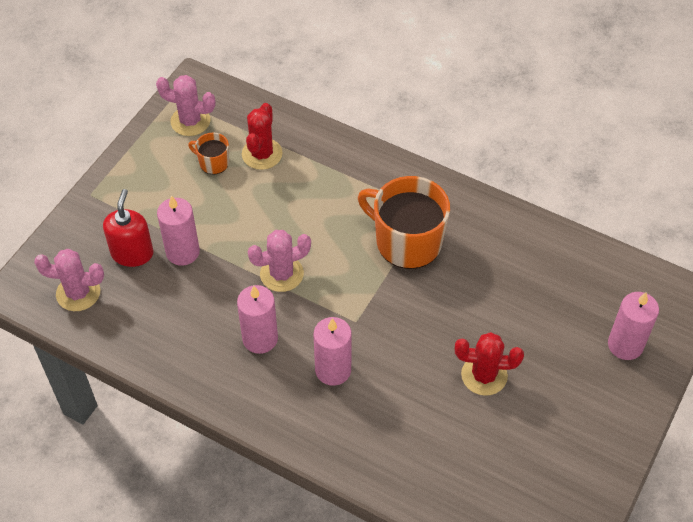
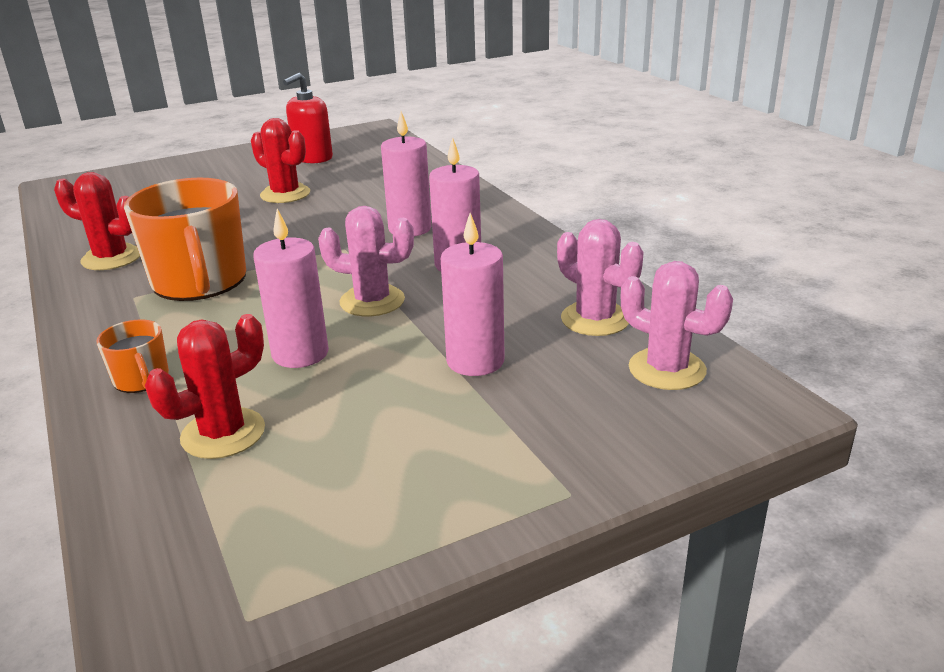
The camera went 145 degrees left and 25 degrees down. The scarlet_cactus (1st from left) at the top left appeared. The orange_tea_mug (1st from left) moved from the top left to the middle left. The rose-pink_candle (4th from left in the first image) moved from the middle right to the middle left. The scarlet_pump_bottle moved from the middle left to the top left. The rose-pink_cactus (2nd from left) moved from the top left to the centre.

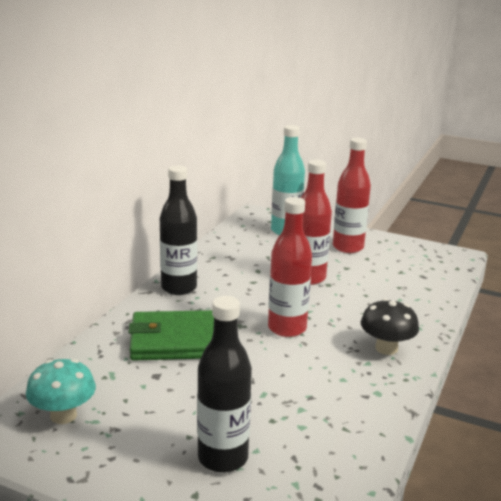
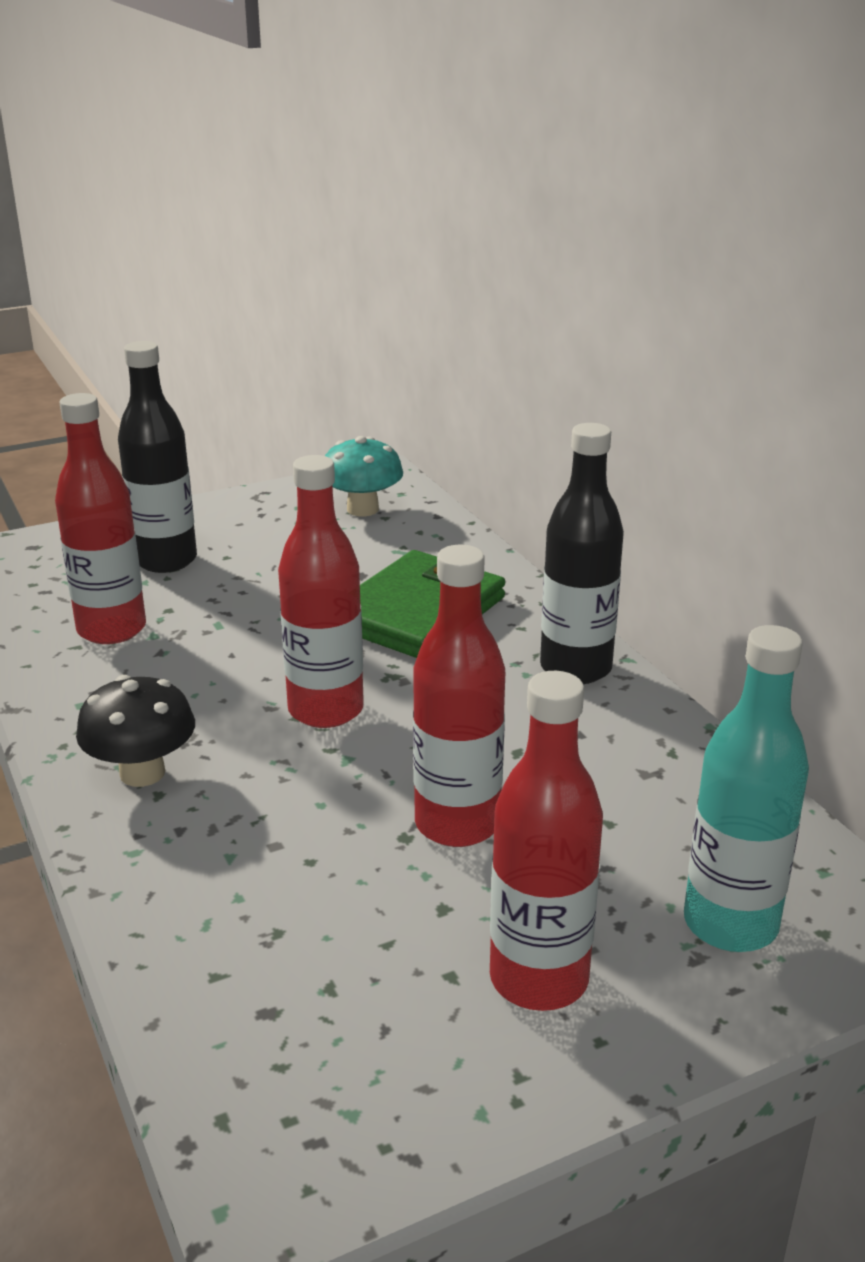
The camera went 130 degrees right and 5 degrees up. The scarlet_bottle (1st from left) at the middle left appeared.

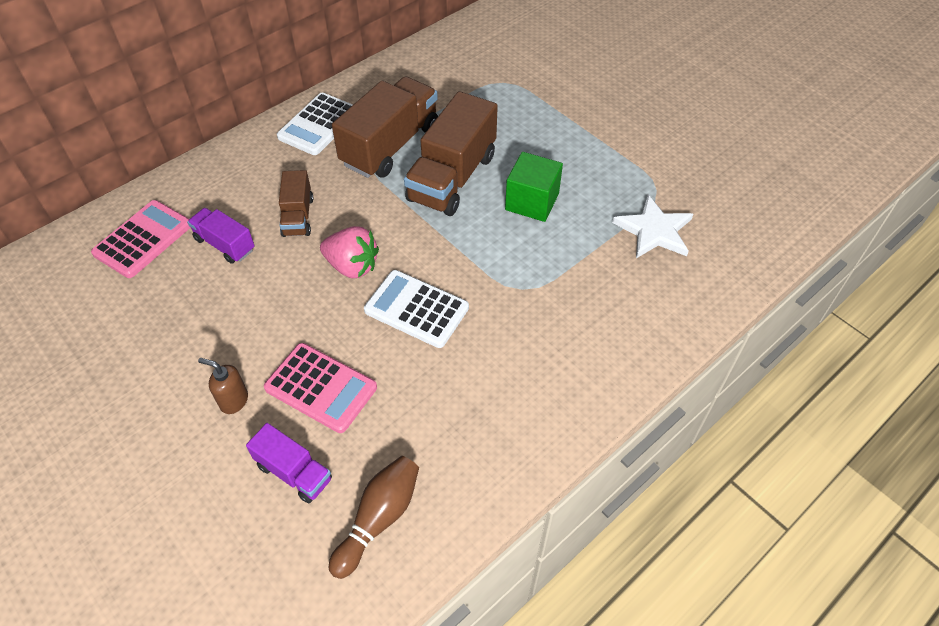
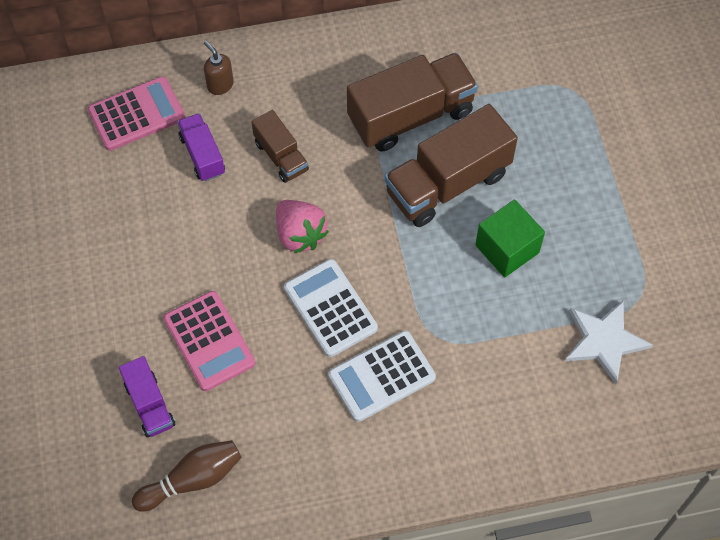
The camera went 30 degrees right and 10 degrees up. The dark_brown_pump_bottle moved from the middle left to the top left. The dark_brown_truck (1st from left) at the top left turned 60 degrees counterclockwise. The white_pocket_calculator (1st from left in the first image) moved from the top centre to the bottom centre.

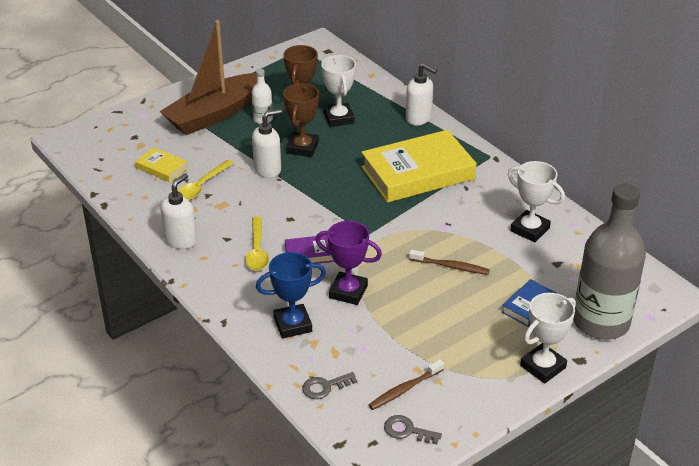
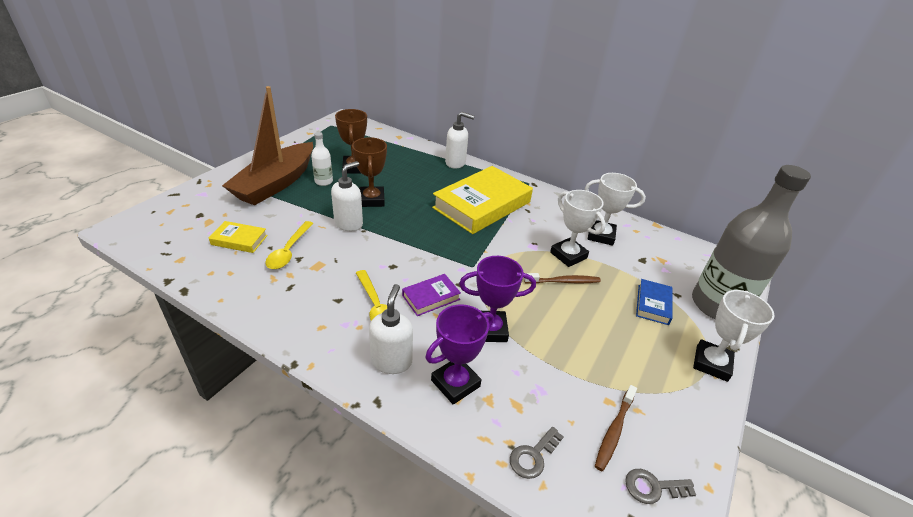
The camera went 25 degrees left and 0 degrees up. The white_pump_bottle (1st from left in the first image) moved from the middle left to the centre. The royal_blue_prize_cup at the centre became the violet_prize_cup (1st from left) at the bottom centre. The white_prize_cup (1st from left) moved from the top centre to the centre.

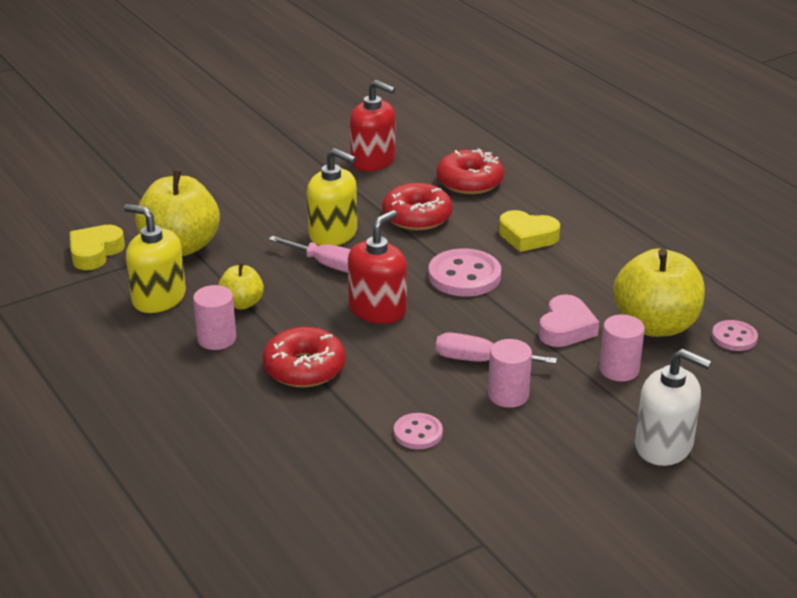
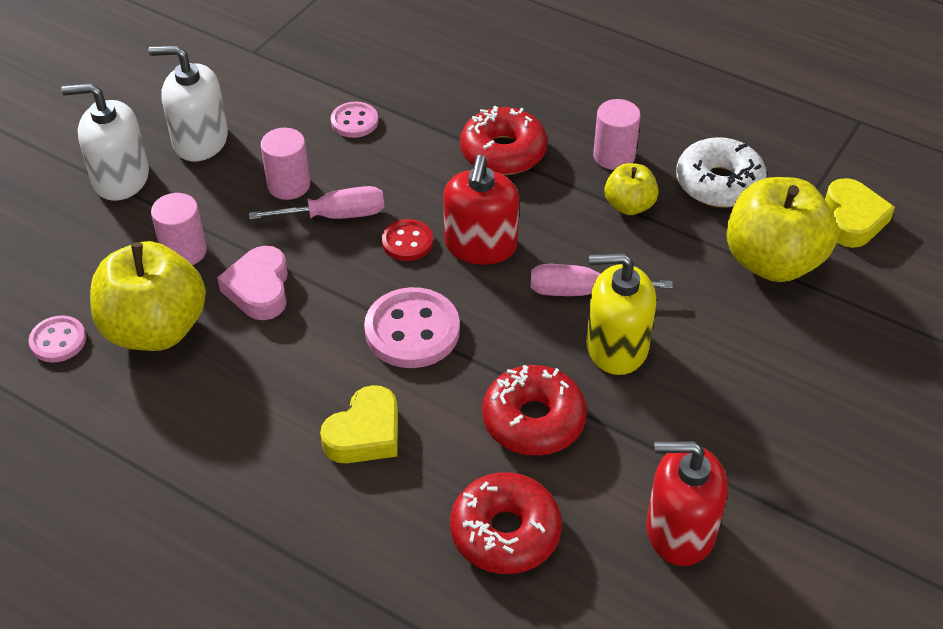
The camera went 155 degrees right and 15 degrees up. The white_pump_bottle (2nd from left) at the top left appeared. The yellow_heart (2nd from left in the first image) at the centre turned 135 degrees clockwise. The scarlet_sewing_button at the centre appeared. The yellow_pump_bottle (1st from left) at the middle left was replaced by the white_glazed_donut at the top right.

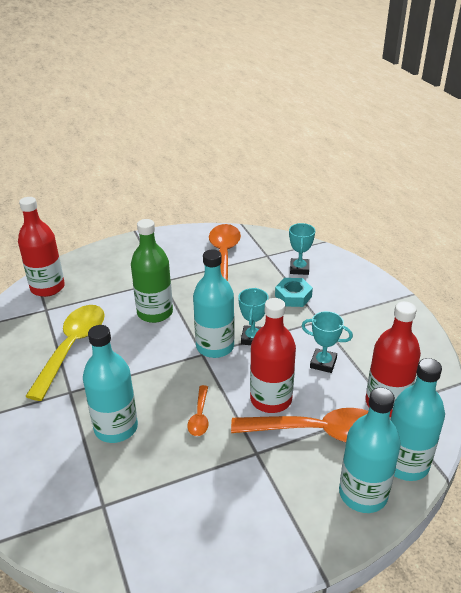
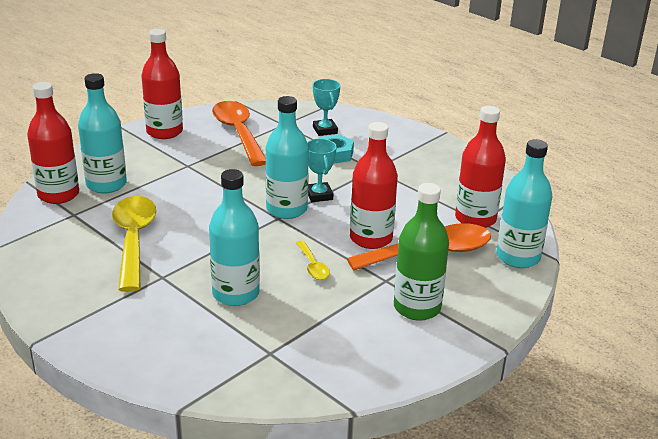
The camera went 25 degrees left and 5 degrees down. The aqua_bottle (3rd from left in the first image) moved from the bottom right to the top left. The scarlet_bottle (2nd from left) at the top left appeared. The orange_teaspoon (1st from left) at the bottom centre became the yellow_teaspoon (2nd from left) at the centre. The emerald_bottle moved from the middle left to the centre. The aqua_prize_cup (3rd from left) at the middle right disappeared.

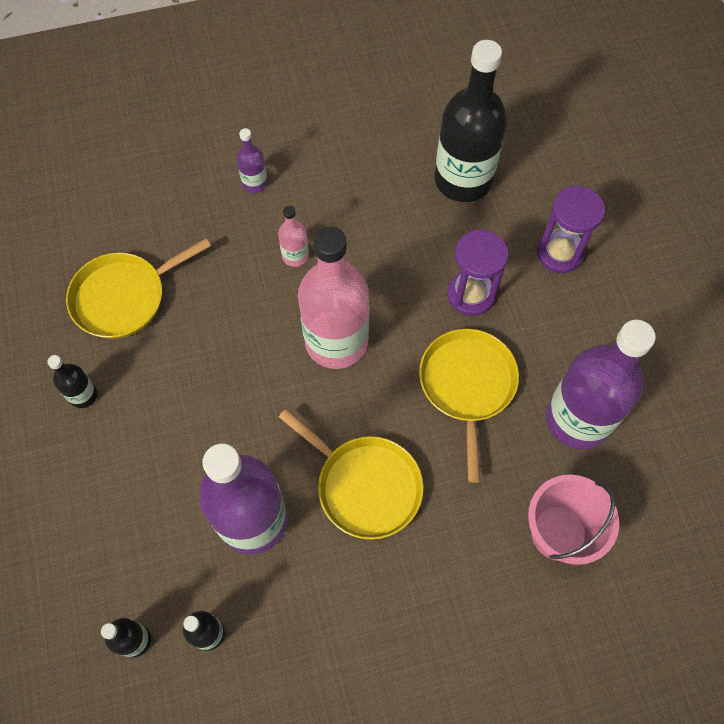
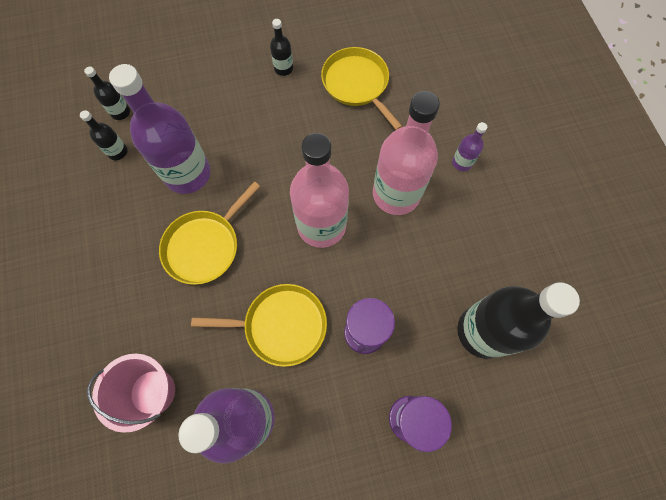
The camera went 90 degrees right and 5 degrees up. The rose-pink_bottle (1st from left in the first image) at the top centre changed to 2.26 times the size.

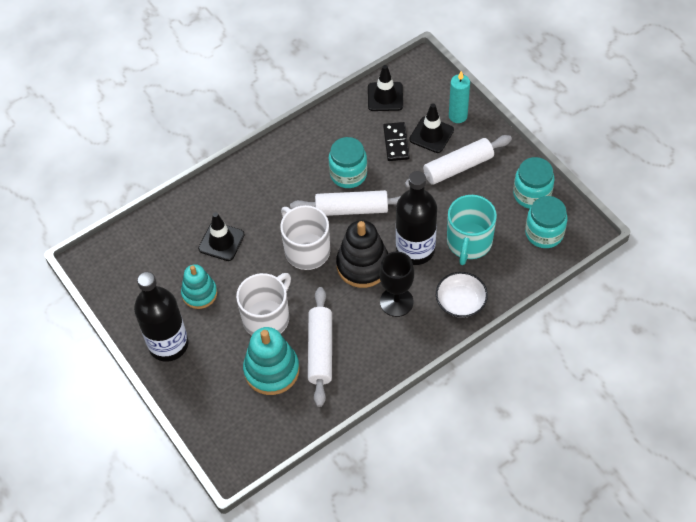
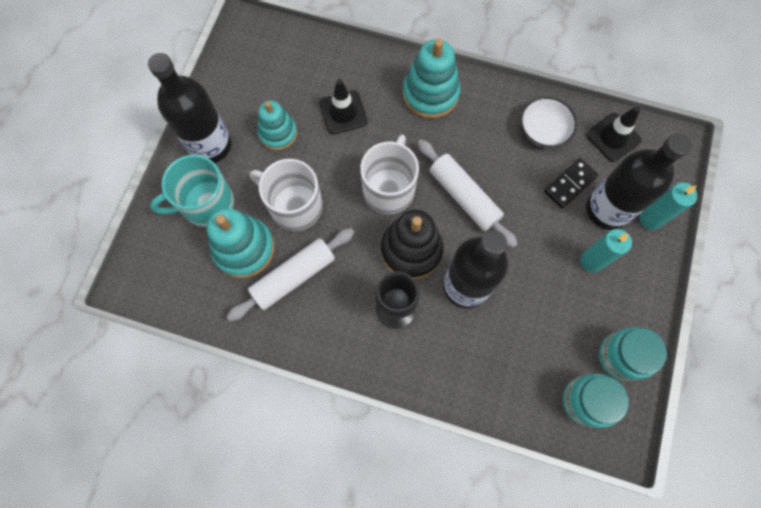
The camera went 50 degrees right and 15 degrees up. The aqua_tea_mug moved from the middle right to the middle left. The white_tea_mug (1st from left) at the centre turned 150 degrees counterclockwise. The aqua_stacking_toy (3rd from left) at the top centre appeared. The white_deep_dish moved from the centre to the top right. The white_rolling_pin (3rd from left) at the top centre was replaced by the aqua_candle (1st from left) at the middle right. The black_safety_cone (3rd from left) at the top centre was replaced by the black_bottle (3rd from left) at the middle right. The aqua_jar (1st from left) at the top centre disappeared.

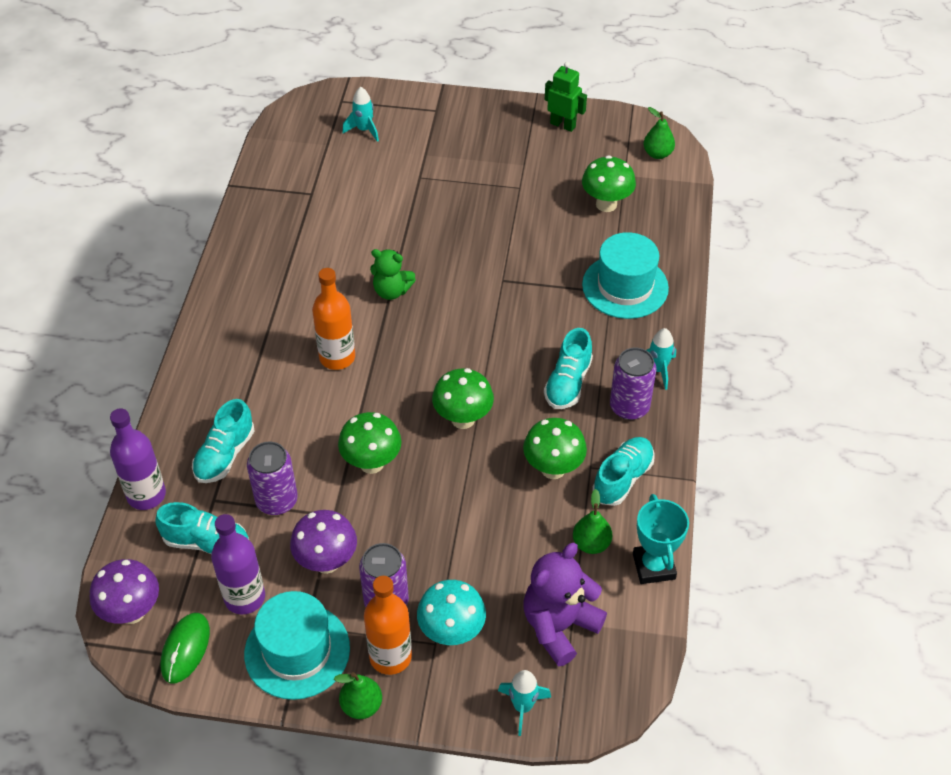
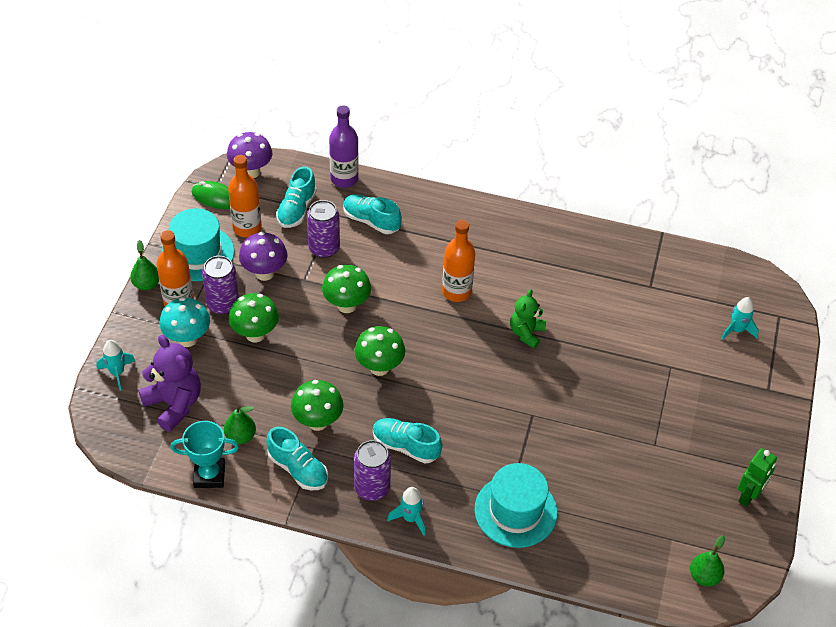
The camera went 95 degrees right and 0 degrees up. The violet_bottle (2nd from left) at the bottom left became the orange_bottle (2nd from left) at the top left. The emerald_fungus (4th from left in the first image) moved from the top centre to the middle left.

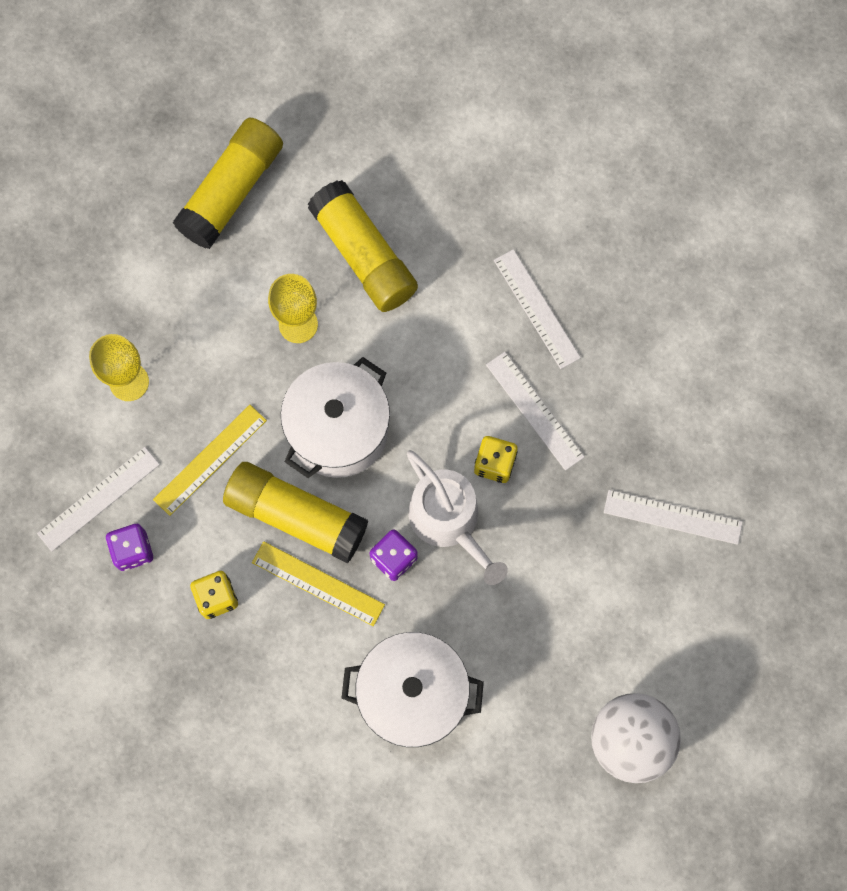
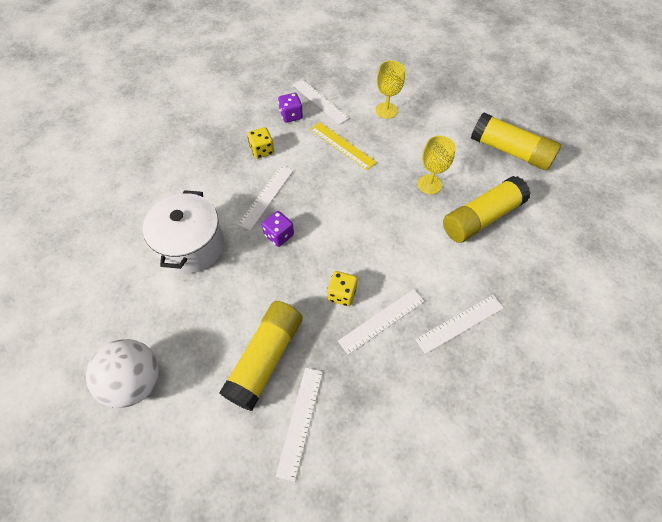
The camera went 90 degrees right and 15 degrees down. The yellow_stick_of_glue (2nd from left in the first image) moved from the centre to the bottom centre. The yellow_ruler (2nd from left) at the centre became the white_ruler (1st from left) at the centre. The white_stockpot (1st from left) at the centre disappeared. The white_watering_can at the centre disappeared.

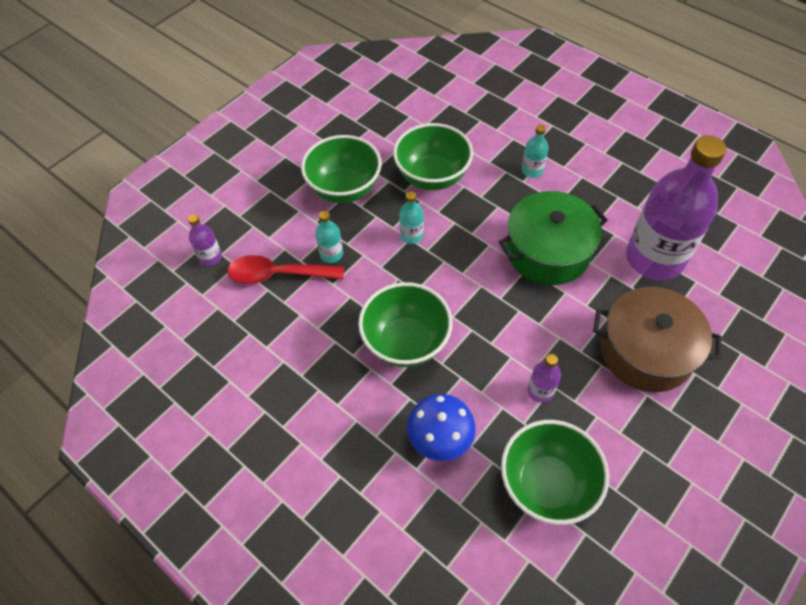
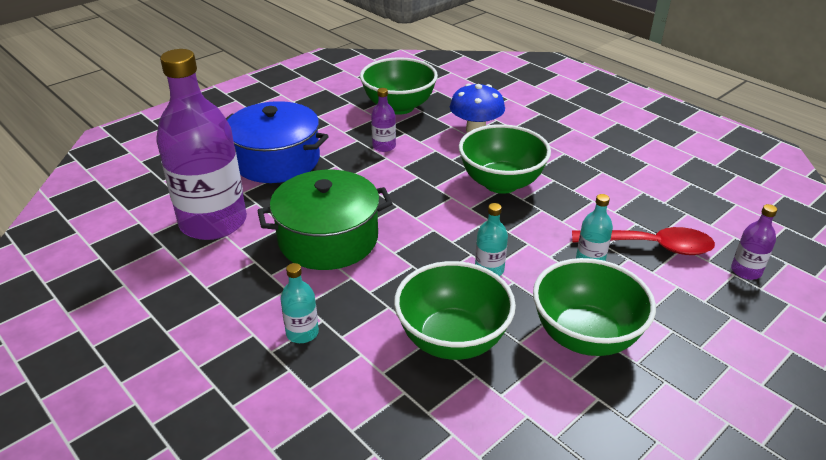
The camera went 175 degrees left and 20 degrees down. The dark_brown_stockpot at the middle right became the royal_blue_stockpot at the top centre.

